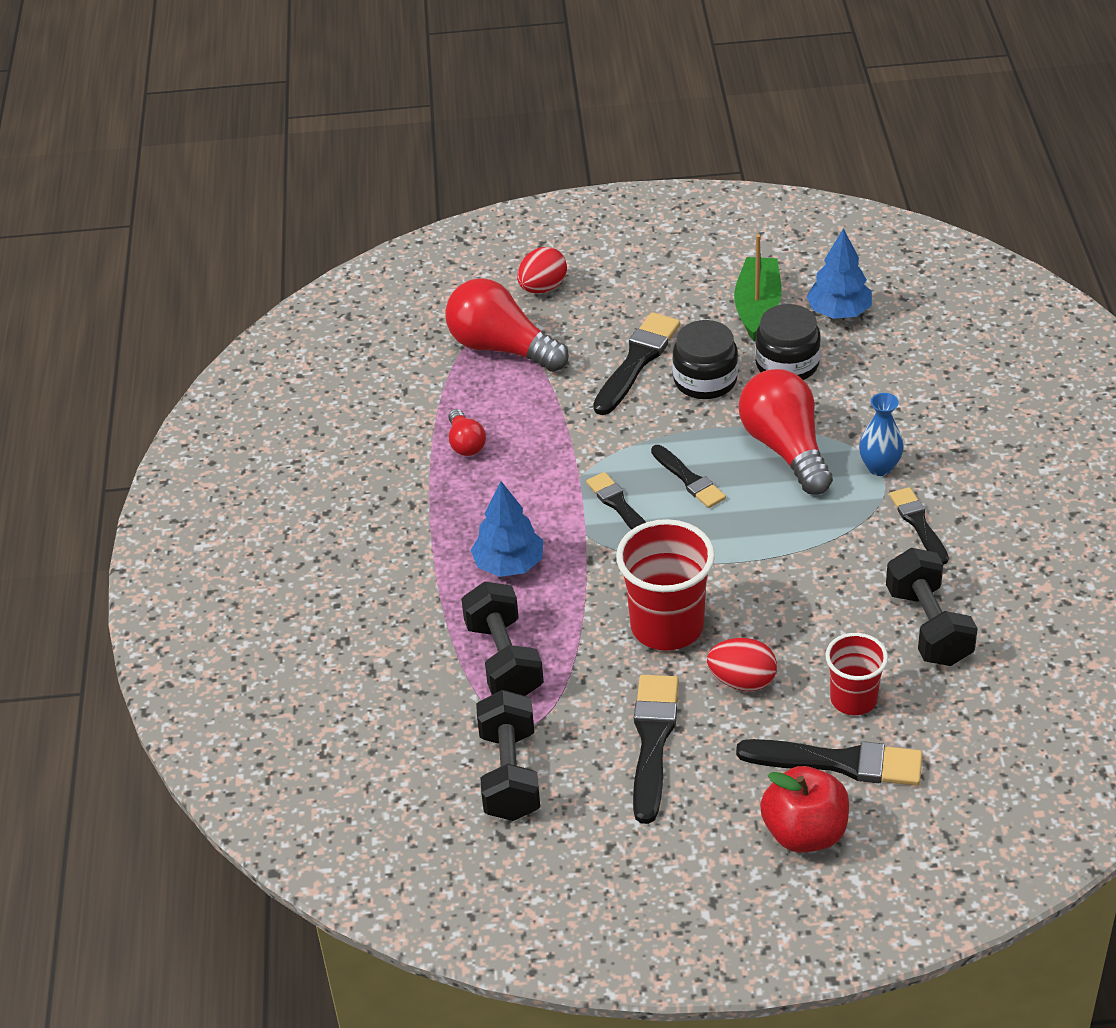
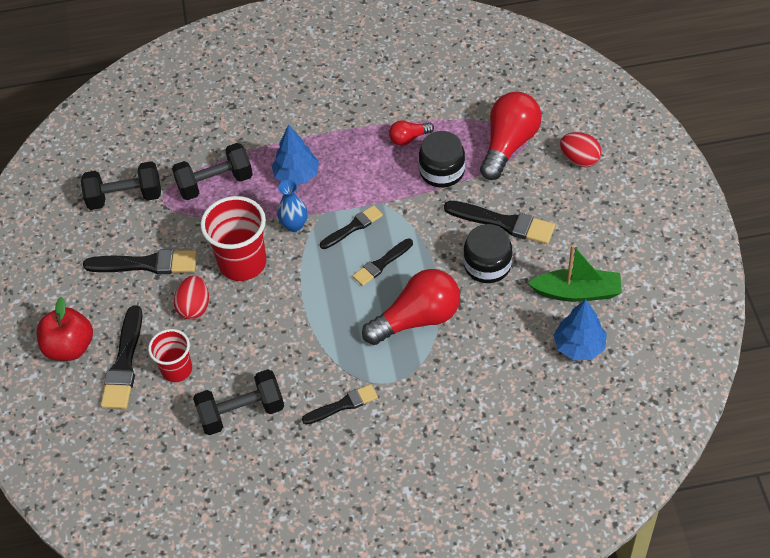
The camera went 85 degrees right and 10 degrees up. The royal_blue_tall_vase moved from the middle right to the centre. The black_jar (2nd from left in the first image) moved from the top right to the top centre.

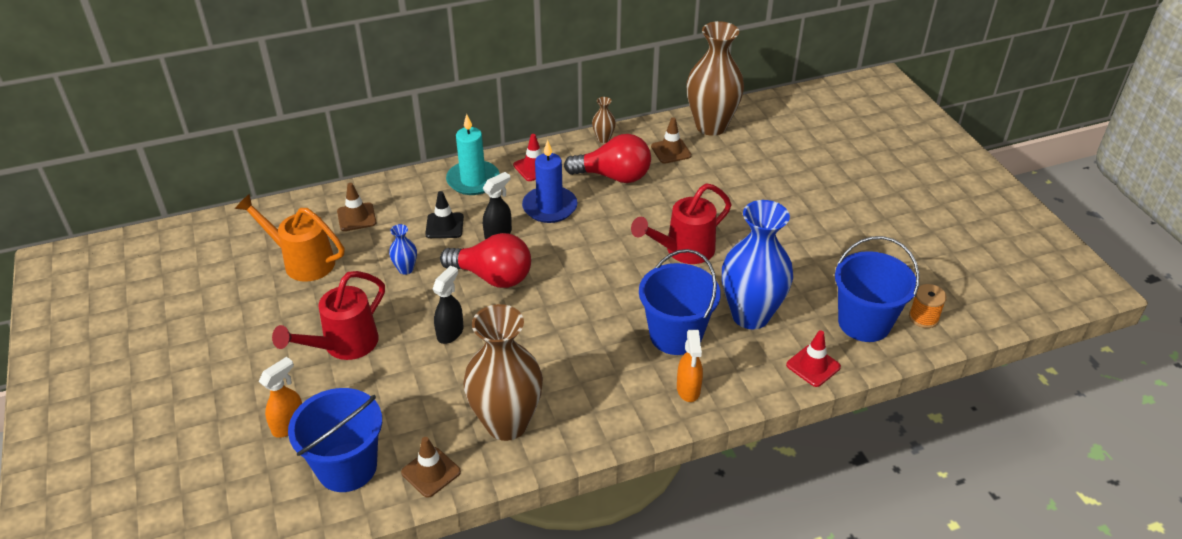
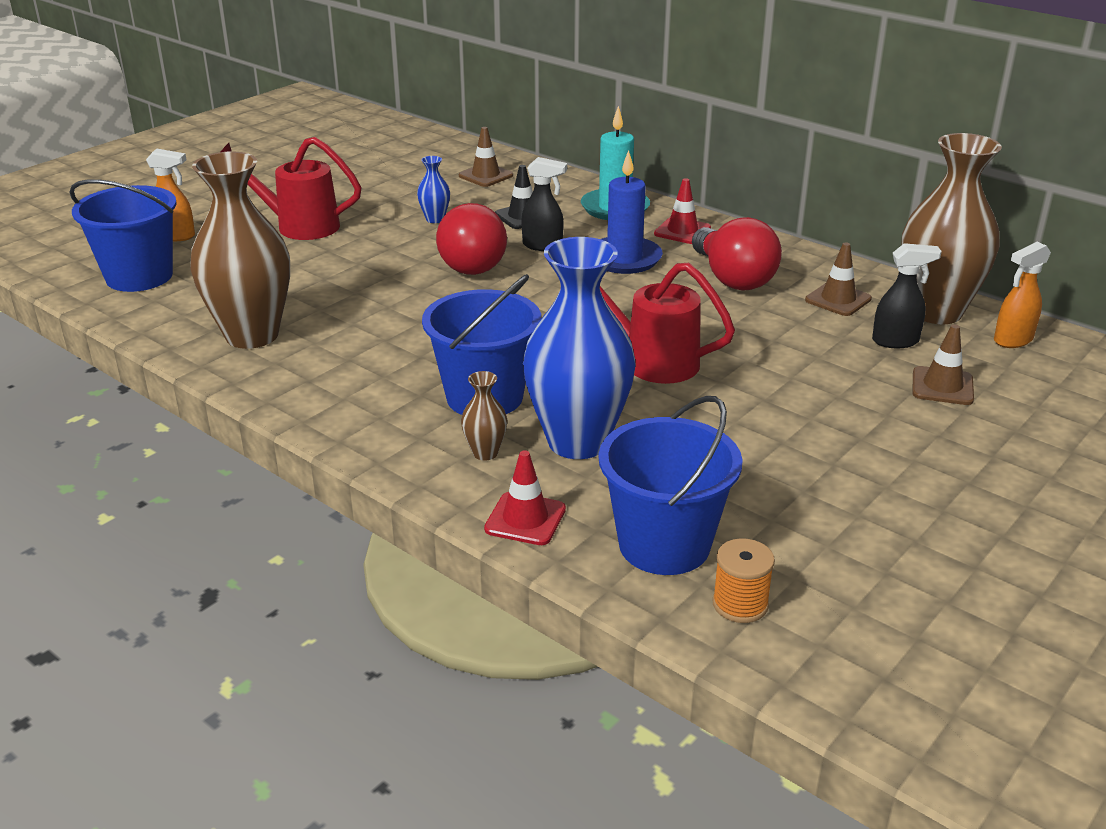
The camera went 60 degrees right and 10 degrees down. The dark_brown_tall_vase (2nd from left) moved from the top centre to the centre. The black_spray_bottle (1st from left in the first image) moved from the centre to the middle right. The dark_brown_safety_cone (2nd from left in the first image) moved from the bottom centre to the middle right. The orange_spray_bottle (2nd from left) moved from the bottom centre to the middle right. The orange_watering_can at the middle left disappeared.

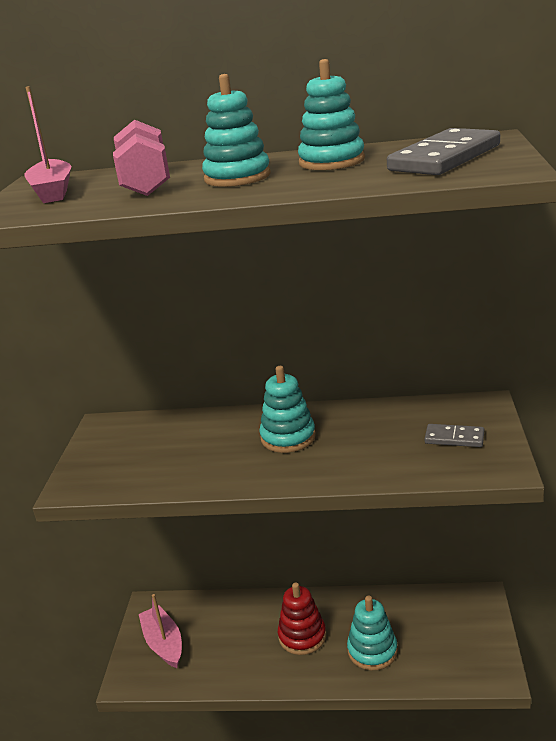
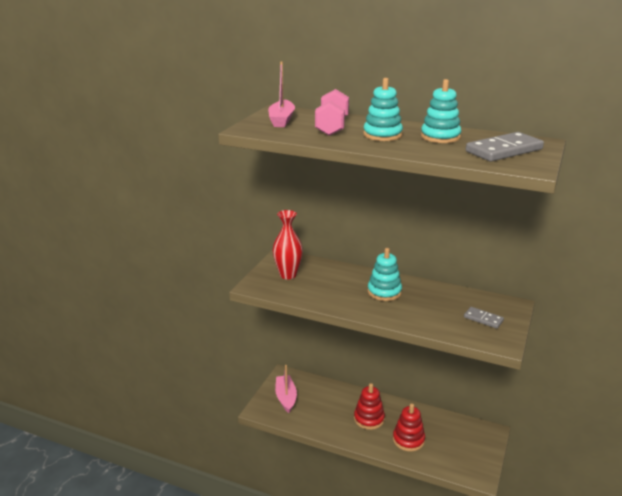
The camera went 15 degrees right and 0 degrees up. The scarlet_tall_vase at the centre appeared. The aqua_stacking_toy (4th from left) at the bottom right became the scarlet_stacking_toy (2nd from left) at the bottom centre.

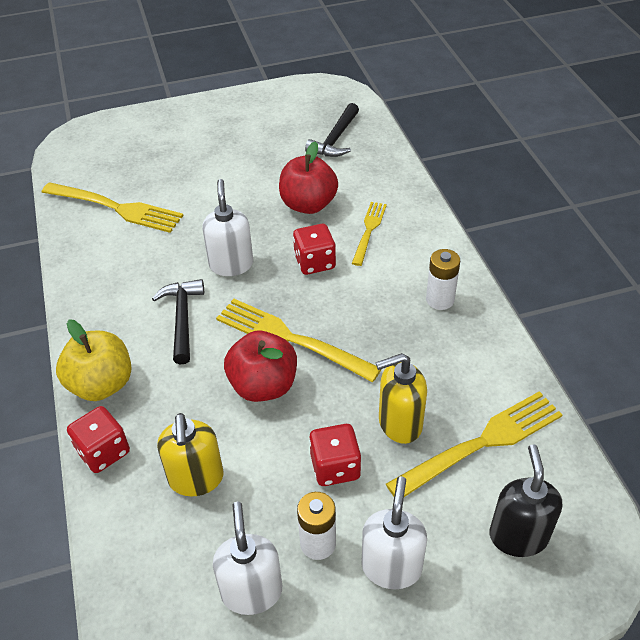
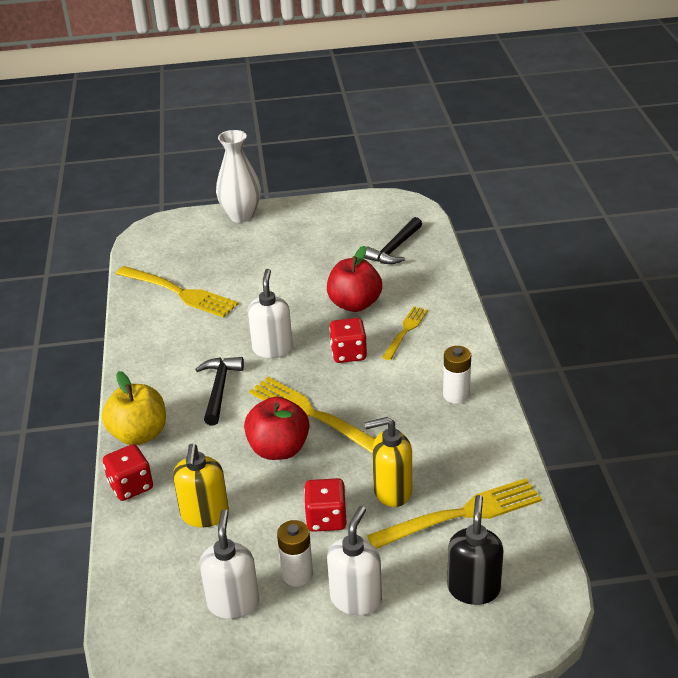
The camera went 10 degrees right and 10 degrees down. The white_tall_vase at the top centre appeared.

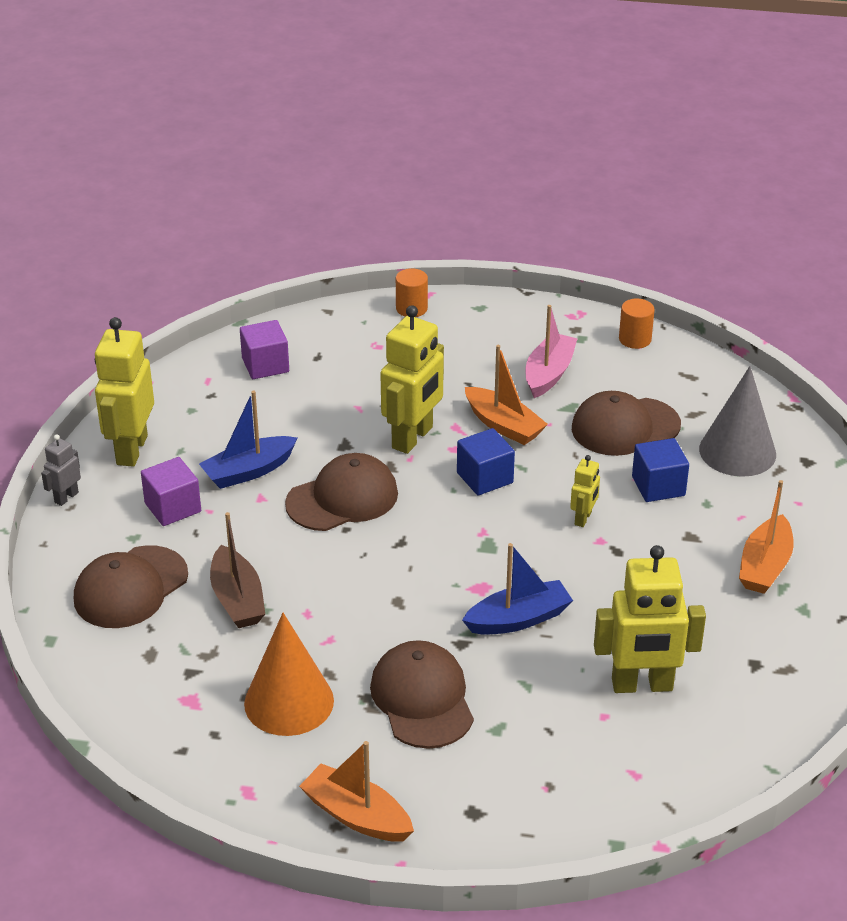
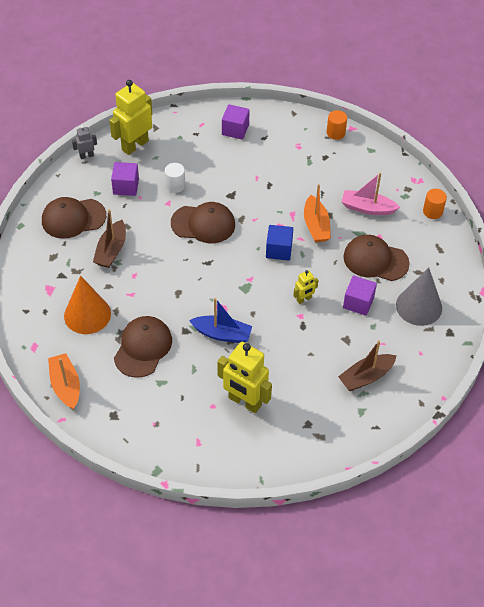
The camera went 35 degrees right and 15 degrees up. The royal_blue_sailboat (1st from left) at the middle left was replaced by the white_cylinder_shape at the top centre. The orange_sailboat (3rd from left) at the middle right became the dark_brown_sailboat (2nd from left) at the middle right. The rose-pink_sailboat at the centre turned 135 degrees counterclockwise. The royal_blue_block (2nd from left) at the middle right became the violet_block (3rd from left) at the middle right. The yellow_robot_figure (2nd from left) at the centre disappeared.

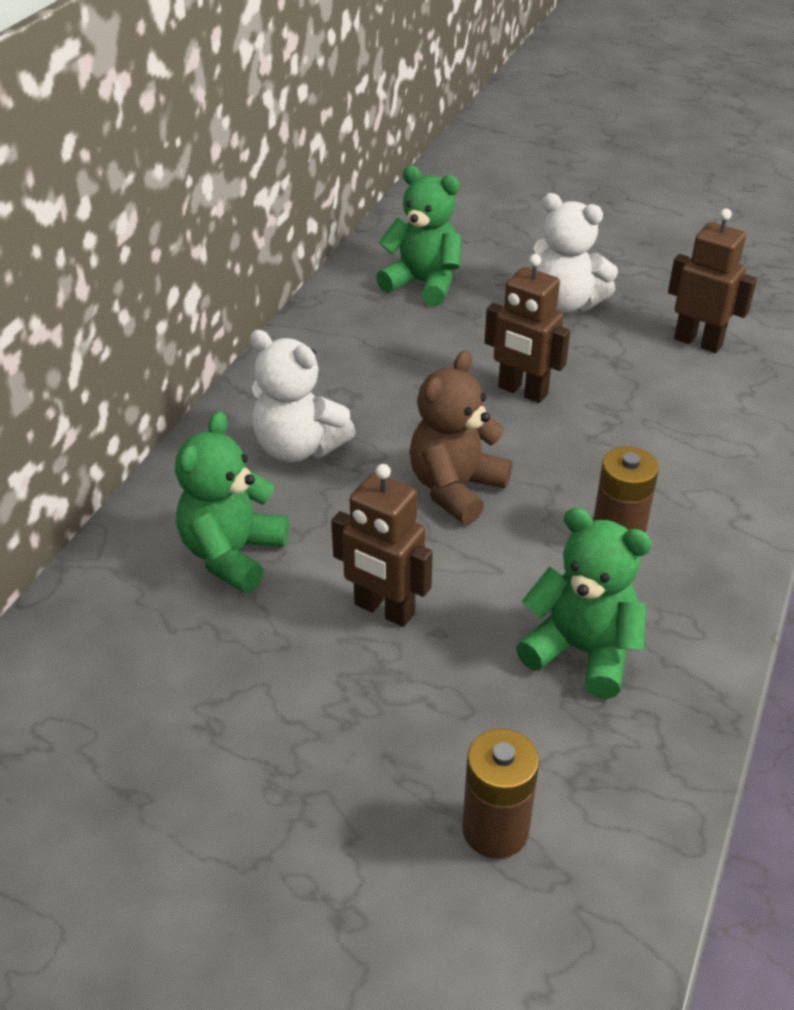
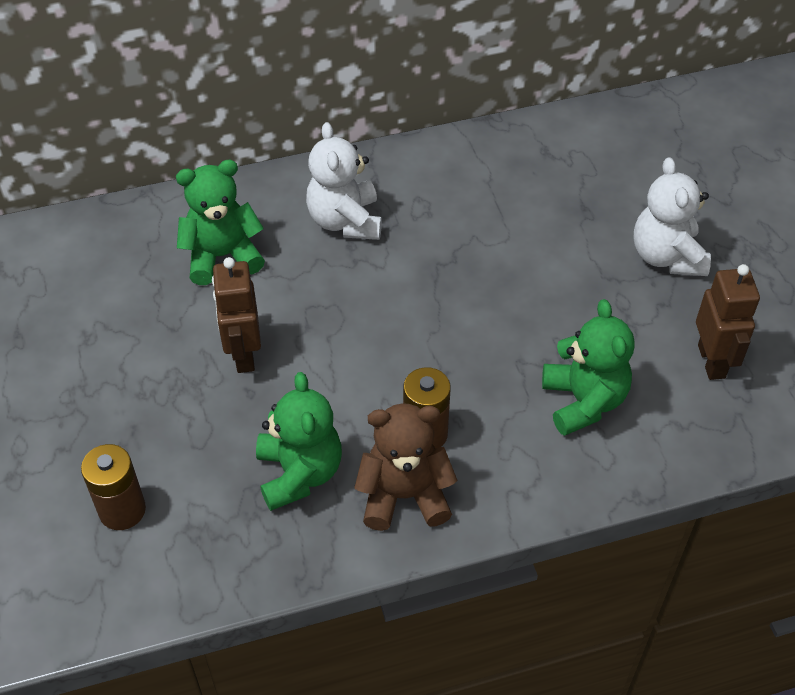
The camera went 50 degrees right and 10 degrees up. The dark_brown_stuffed_bear moved from the centre to the bottom centre. The emerald_stuffed_bear (2nd from left in the first image) moved from the top centre to the middle right. The dark_brown_robot_figure (2nd from left) at the top centre disappeared.

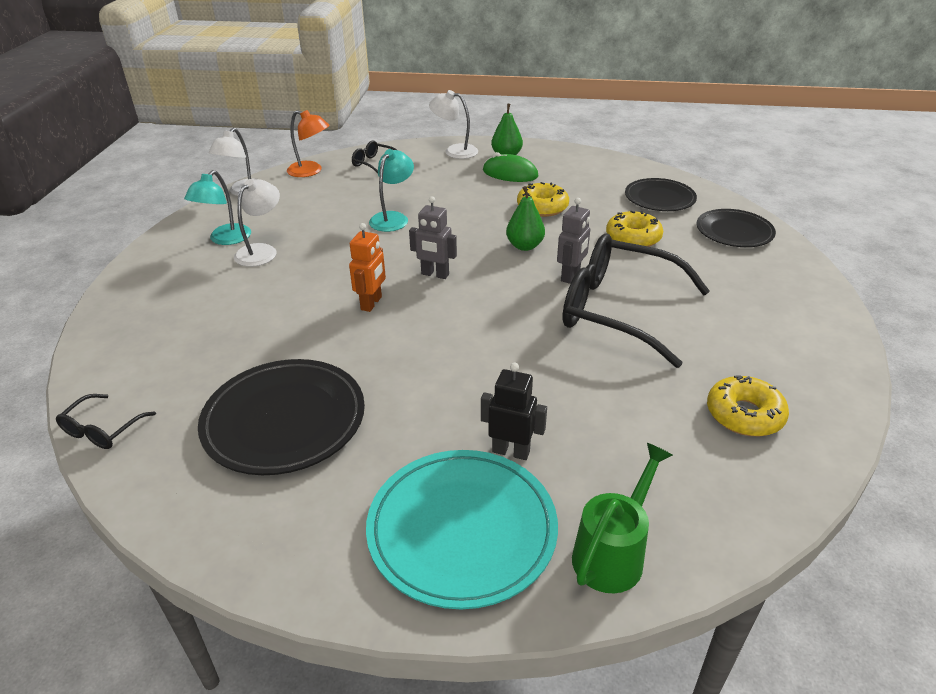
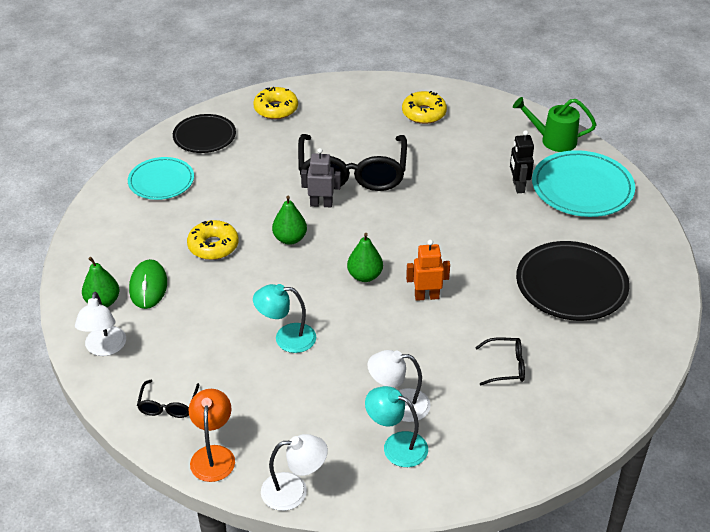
The camera went 115 degrees left and 5 degrees up. The black_dinner_plate (2nd from left) at the top right became the aqua_dinner_plate (1st from left) at the middle left. The yellow_glazed_donut (2nd from left) moved from the top right to the top centre. The grey_robot_figure (1st from left) at the centre was replaced by the emerald_pear (3rd from left) at the centre. The aqua_reading_lamp (1st from left in the first image) at the top left turned 150 degrees counterclockwise. The black_spectacles (1st from left in the first image) moved from the middle left to the bottom right.

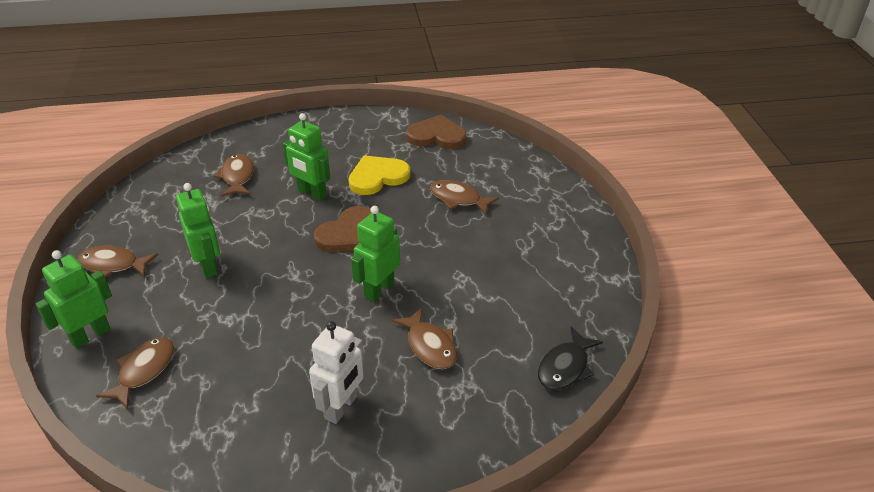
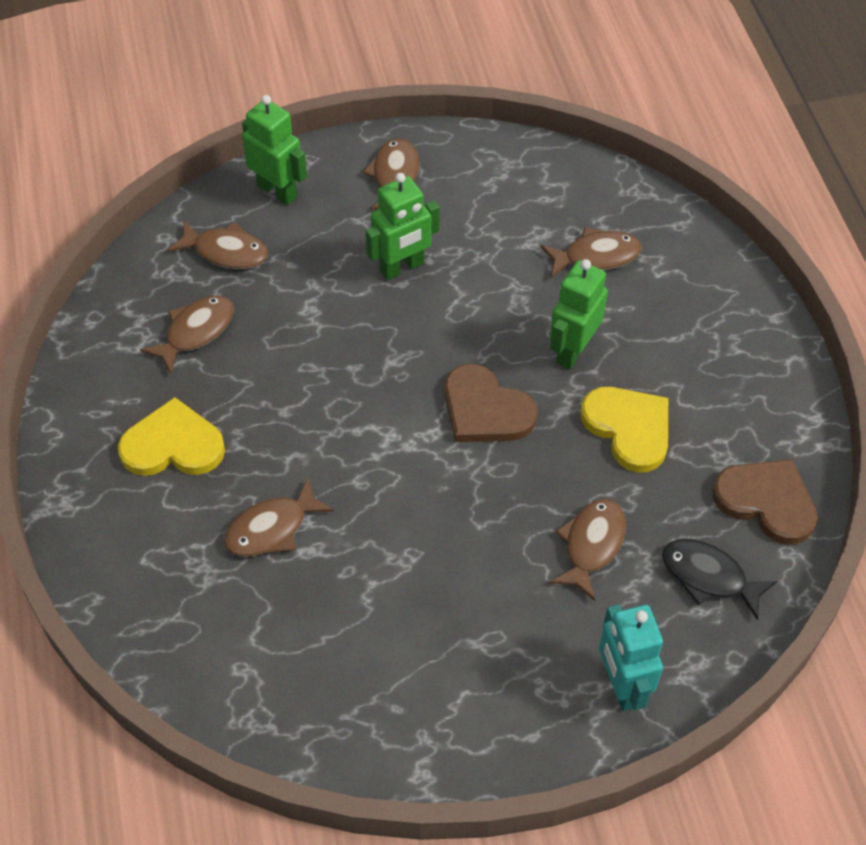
The camera went 85 degrees right and 15 degrees up. The white_robot_figure at the bottom centre was replaced by the yellow_heart (1st from left) at the middle left. The dark_brown_toy_fish (1st from left) at the middle left appeared. The aqua_robot_figure at the bottom right appeared. The black_toy_fish moved from the bottom centre to the bottom right. The dark_brown_heart (2nd from left) at the top centre turned 60 degrees counterclockwise. The emerald_robot_figure (4th from left) at the centre disappeared.

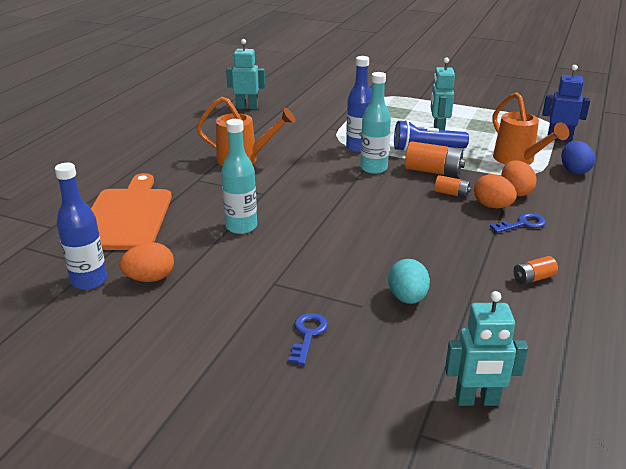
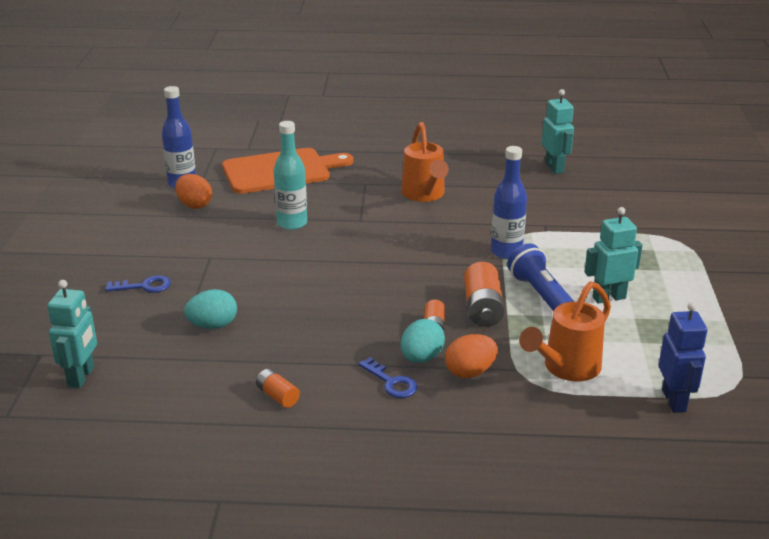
The camera went 70 degrees right and 0 degrees up. The aqua_robot_figure (3rd from left in the first image) at the bottom right turned 150 degrees counterclockwise. The orange_egg (2nd from left) at the middle right became the aqua_egg (2nd from left) at the centre. The aqua_bottle (2nd from left) at the top centre disappeared. The royal_blue_egg at the middle right disappeared.

